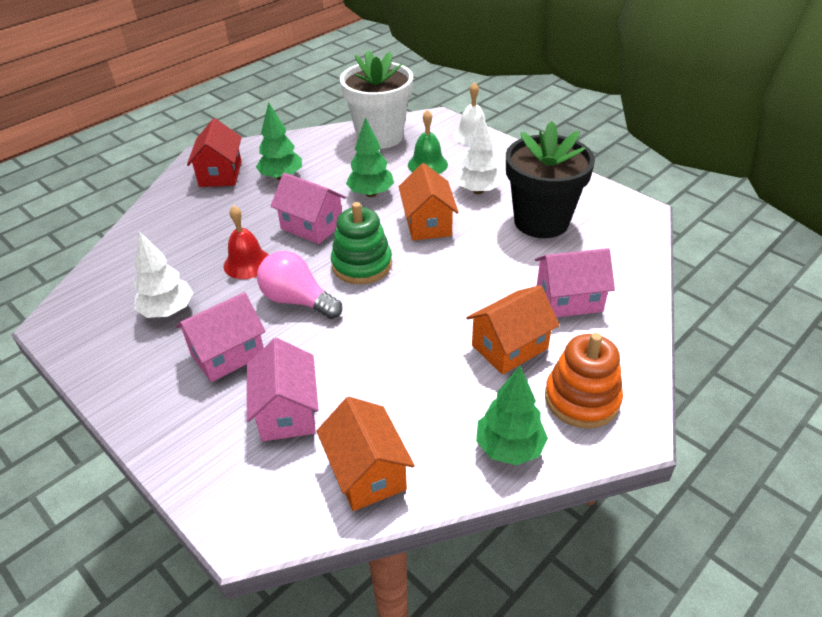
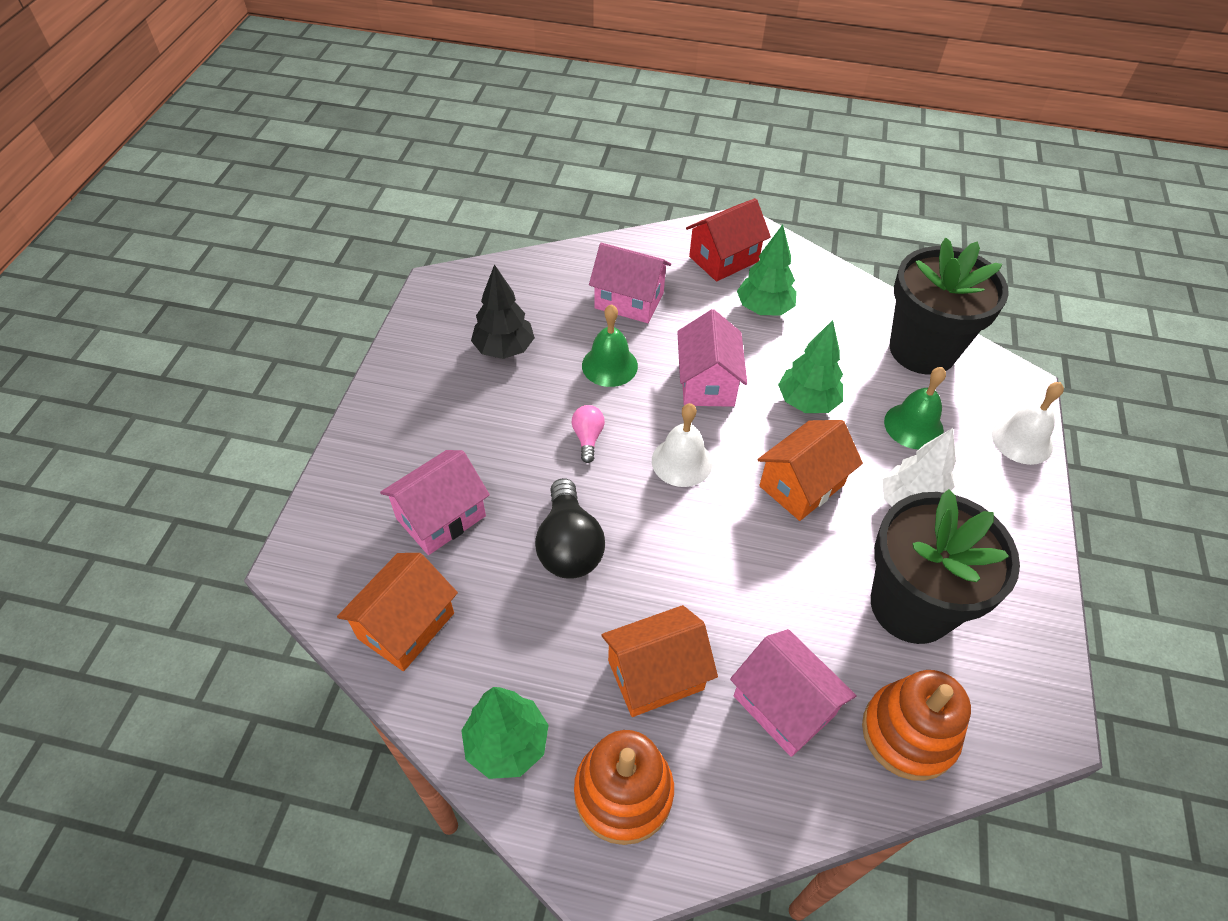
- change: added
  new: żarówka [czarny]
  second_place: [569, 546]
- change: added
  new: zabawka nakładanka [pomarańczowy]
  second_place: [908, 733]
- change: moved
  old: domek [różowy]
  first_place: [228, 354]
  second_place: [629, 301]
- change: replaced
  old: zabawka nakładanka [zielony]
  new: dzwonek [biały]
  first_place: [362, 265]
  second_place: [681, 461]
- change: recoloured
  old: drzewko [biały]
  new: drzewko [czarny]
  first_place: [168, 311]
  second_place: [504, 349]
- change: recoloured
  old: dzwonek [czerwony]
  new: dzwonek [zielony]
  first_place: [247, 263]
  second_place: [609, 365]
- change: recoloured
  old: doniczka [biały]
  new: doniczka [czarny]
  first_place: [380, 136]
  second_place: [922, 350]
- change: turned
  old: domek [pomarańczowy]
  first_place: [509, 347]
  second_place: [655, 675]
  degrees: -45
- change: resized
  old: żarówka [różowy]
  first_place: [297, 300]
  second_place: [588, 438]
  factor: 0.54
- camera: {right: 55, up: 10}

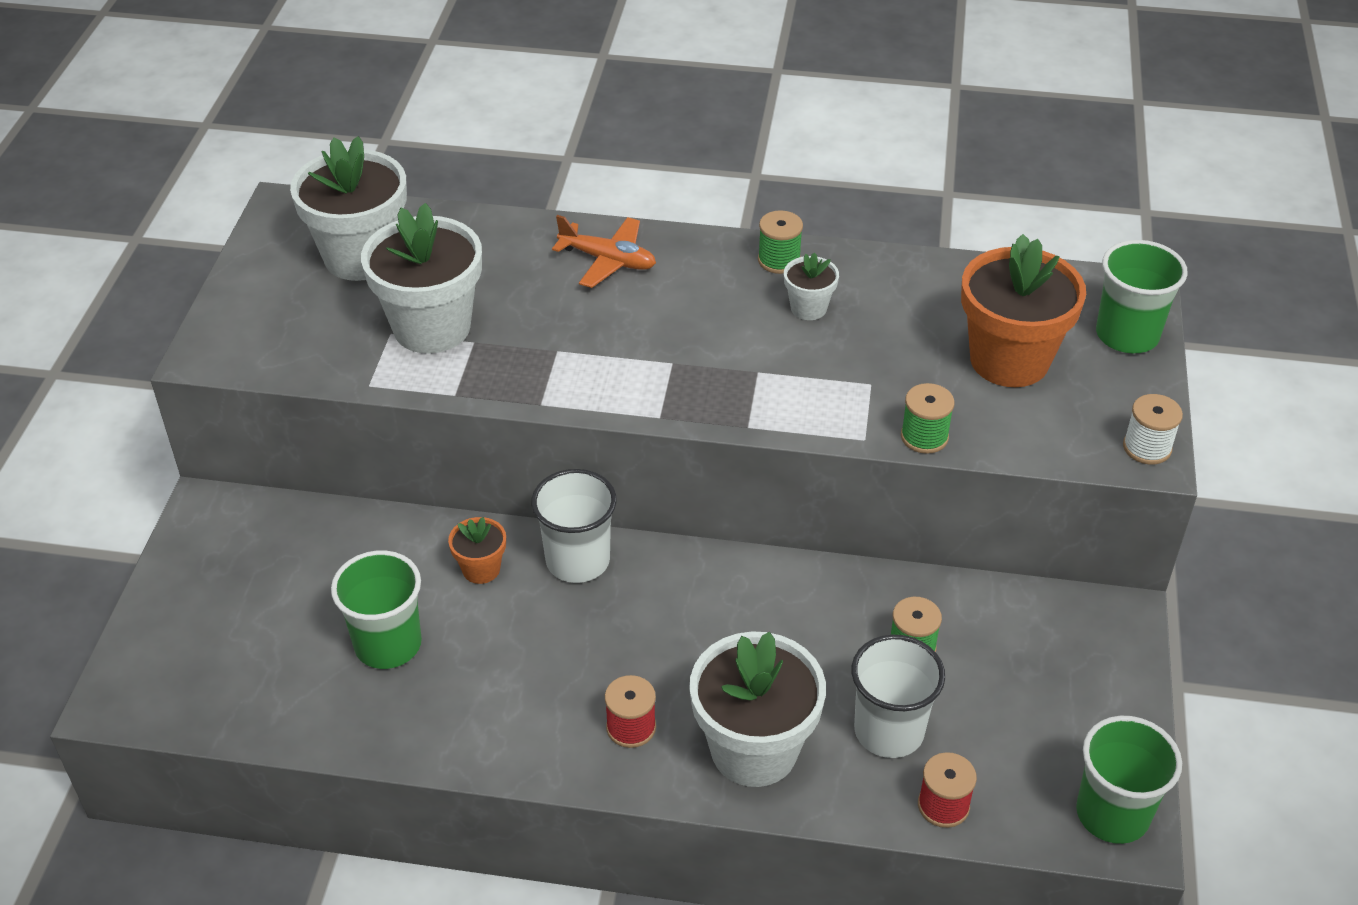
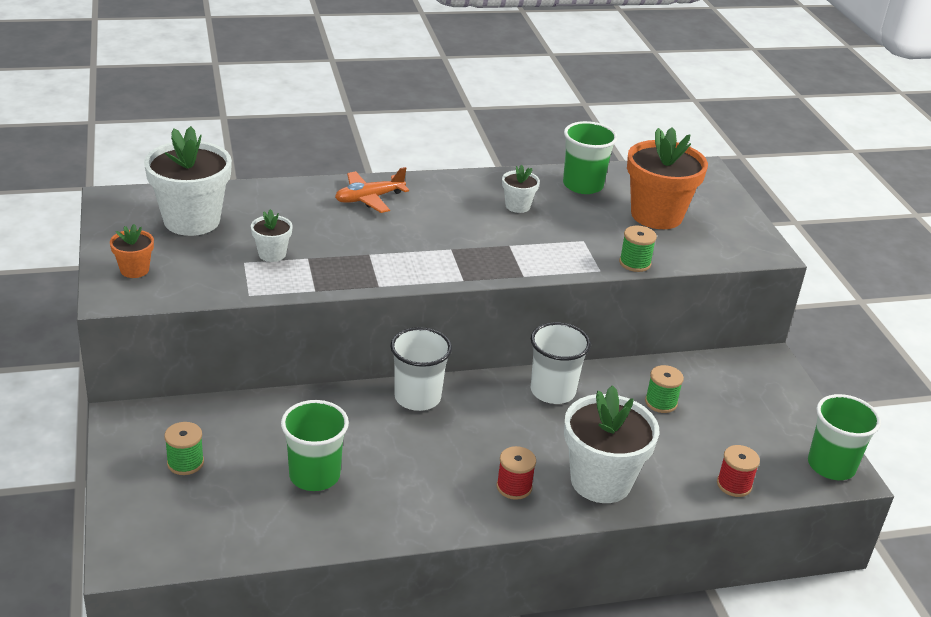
- change: removed
  old: szpulka [biały]
  first_place: [1147, 447]
- change: moved
  old: doniczka [pomarańczowy]
  first_place: [481, 569]
  second_place: [134, 270]
- change: moved
  old: szpulka [zielony]
  first_place: [779, 260]
  second_place: [185, 463]
- change: moved
  old: szklanka [biały]
  first_place: [889, 731]
  second_place: [553, 391]
- change: moved
  old: szklanka [zielony]
  first_place: [1127, 335]
  second_place: [583, 185]
- change: turned
  old: samolot [pomarańczowy]
  first_place: [608, 260]
  second_place: [369, 198]
  degrees: 150
- change: resized
  old: doniczka [biały]
  first_place: [432, 327]
  second_place: [272, 254]
  factor: 0.48
- camera: {right: -25, up: -10}

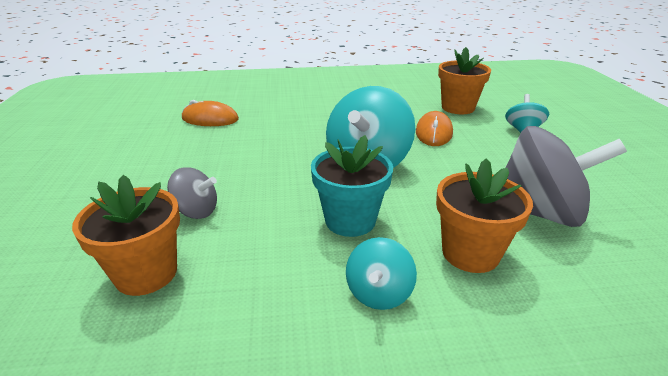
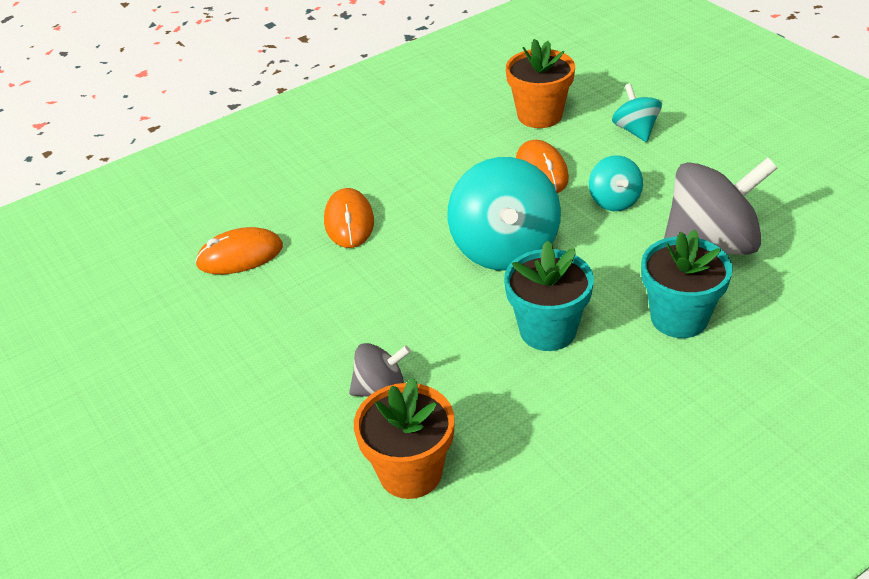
- change: added
  new: myszka [pomarańczowy]
  second_place: [349, 221]
- change: moved
  old: bączek [turkusowy]
  first_place: [379, 293]
  second_place: [614, 201]
- change: recoloured
  old: doniczka [pomarańczowy]
  new: doniczka [turkusowy]
  first_place: [470, 253]
  second_place: [679, 318]
- camera: {right: -25, up: 10}

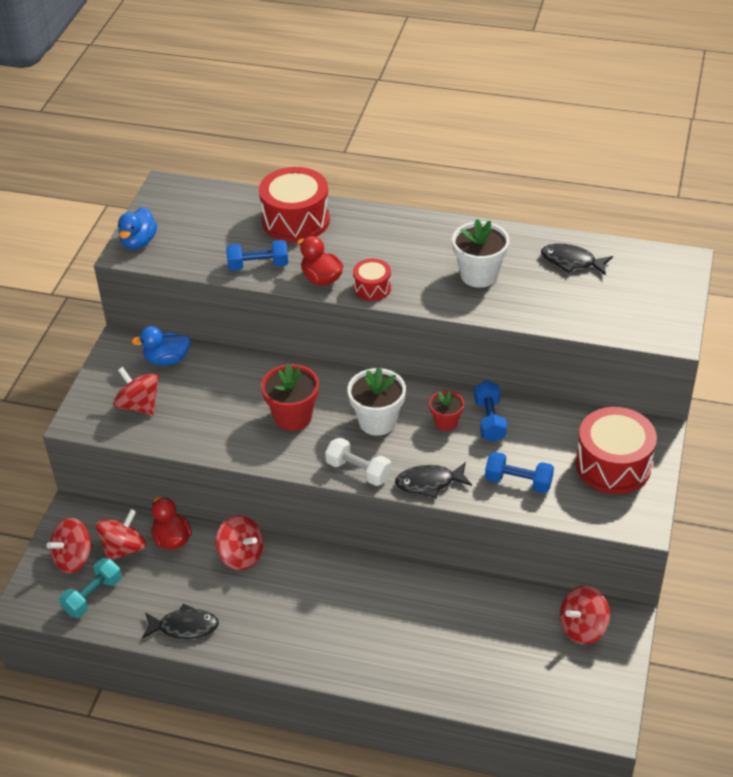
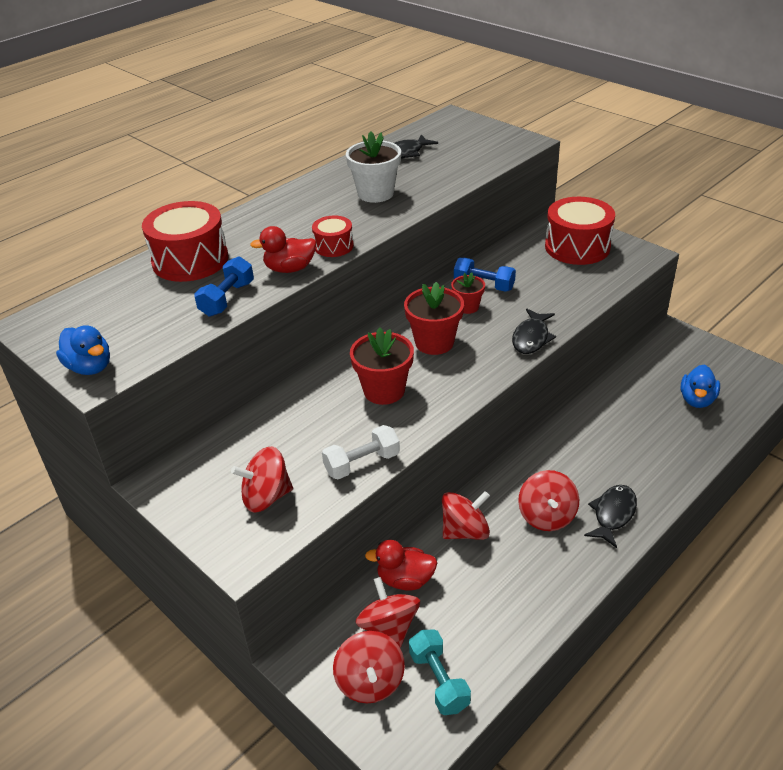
- change: removed
  old: hantel [niebieski]
  first_place: [518, 482]
- change: moved
  old: kaczka [niebieski]
  first_place: [167, 359]
  second_place: [697, 400]
- change: moved
  old: ryba [czarny]
  first_place: [184, 627]
  second_place: [613, 514]
- change: moved
  old: hantel [biały]
  first_place: [358, 471]
  second_place: [362, 463]
- change: moved
  old: bączek [czerwony]
  first_place: [582, 628]
  second_place: [547, 516]
- change: recoloured
  old: doniczka [biały]
  new: doniczka [czerwony]
  first_place: [377, 421]
  second_place: [434, 342]
- camera: {right: -60, up: -5}

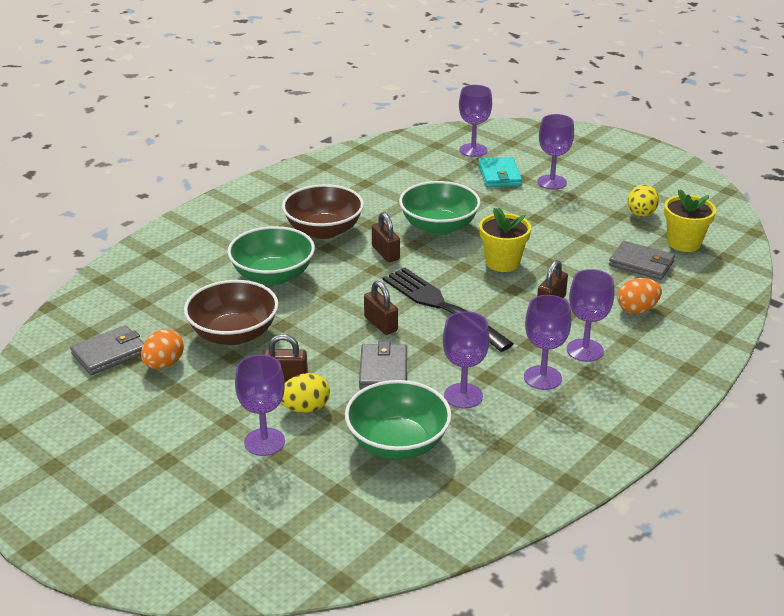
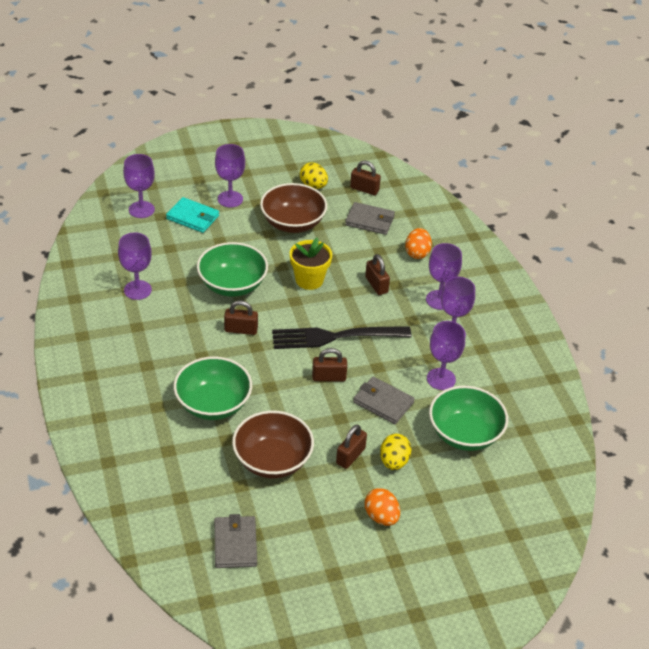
- change: moved
  old: jajko [pomarańczowy]
  first_place: [164, 364]
  second_place: [381, 517]
- change: moved
  old: kielich [fioletowy]
  first_place: [264, 442]
  second_place: [137, 290]
- change: moved
  old: miska [brązowy]
  first_place: [324, 230]
  second_place: [293, 223]
- change: replaced
  old: doniczka [żółty]
  new: kłódka [brązowy]
  first_place: [684, 243]
  second_place: [364, 189]
- change: turned
  old: portfel [szary]
  first_place: [641, 263]
  second_place: [370, 221]
  degrees: 45
- camera: {right: -60, up: 10}

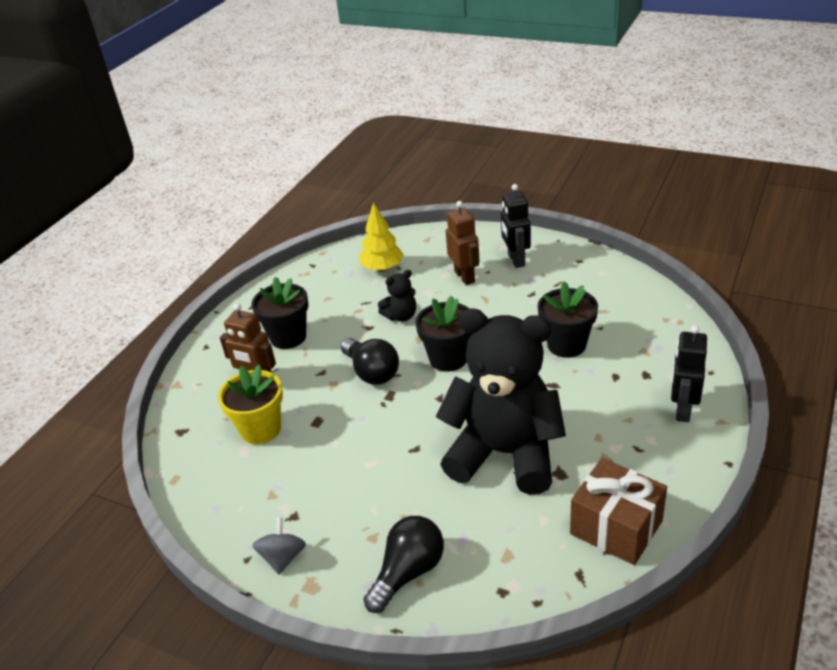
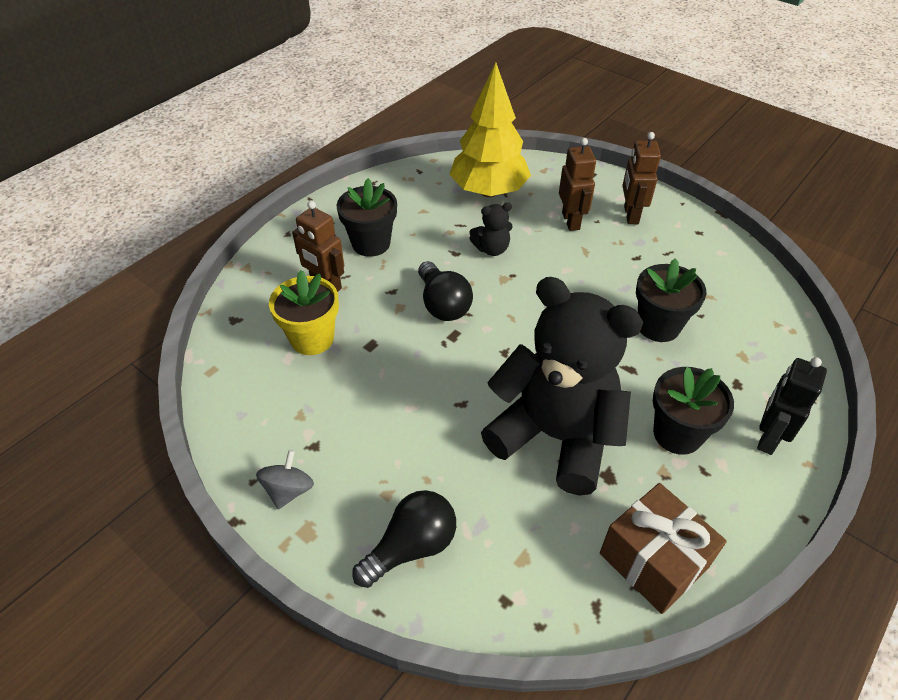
- change: moved
  old: doniczka [czarny]
  first_place: [448, 358]
  second_place: [677, 434]
- change: recoloured
  old: robot [czarny]
  new: robot [brązowy]
  first_place: [516, 260]
  second_place: [630, 215]
- change: resized
  old: drzewko [żółty]
  first_place: [382, 268]
  second_place: [488, 191]
  factor: 1.66
- camera: {right: 10, up: 10}

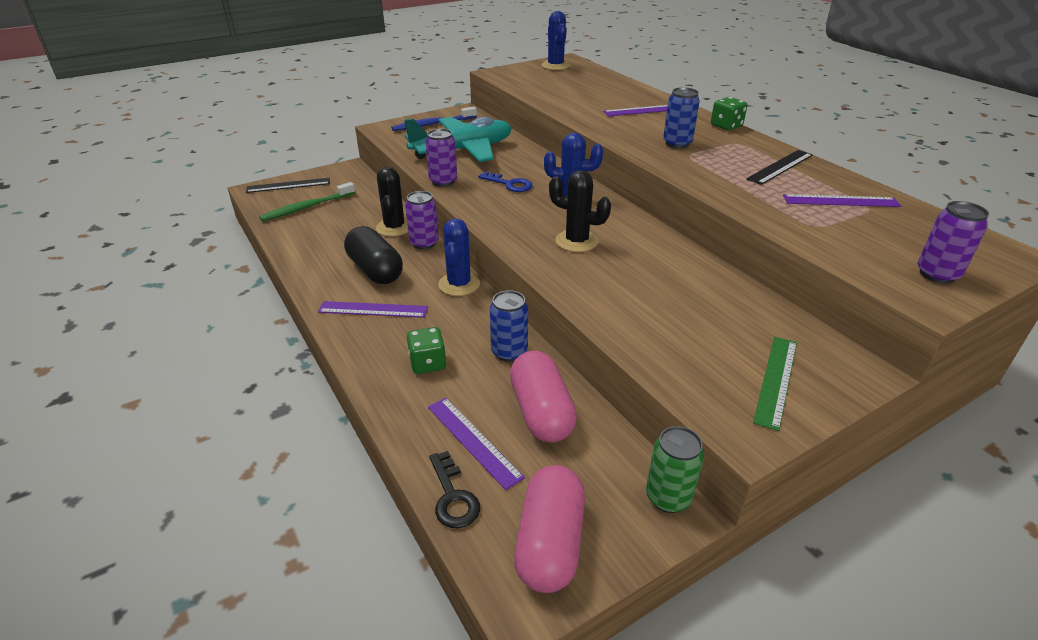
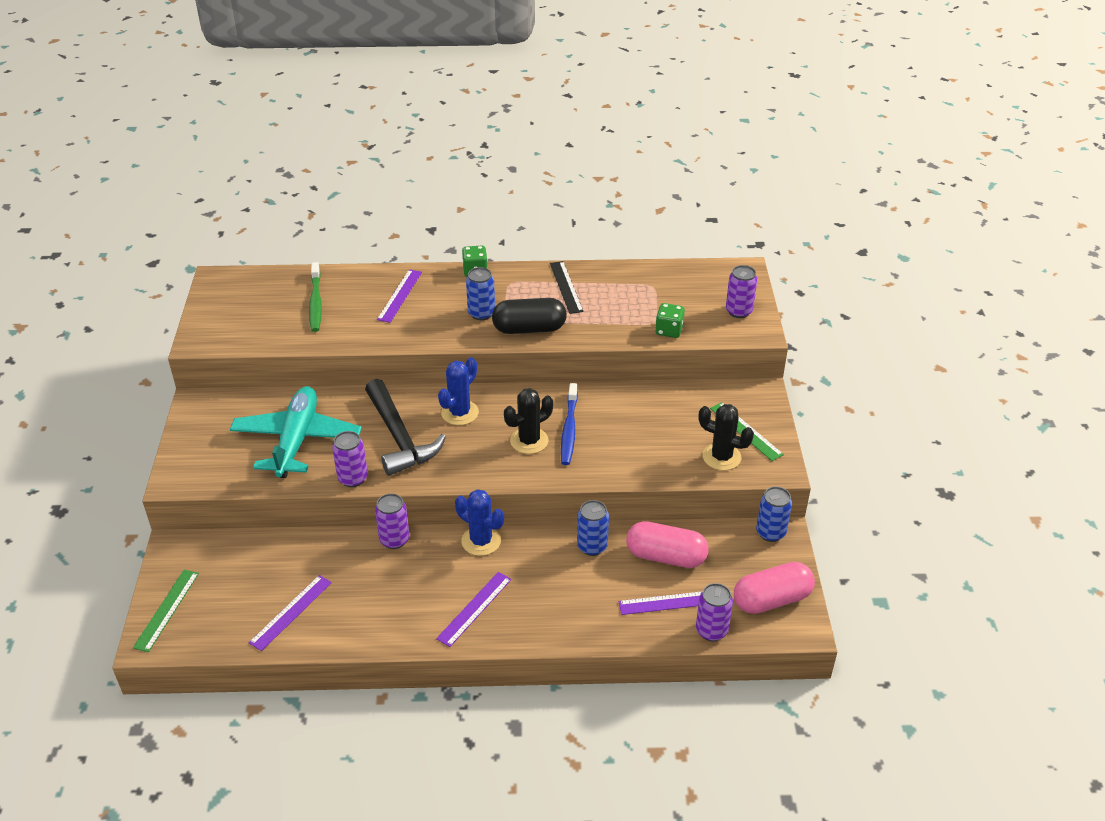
- change: removed
  old: kaktus [niebieski]
  first_place: [555, 66]
- change: moved
  old: szczoteczka do zębów [zielony]
  first_place: [307, 207]
  second_place: [315, 302]
- change: moved
  old: kapsułka [czarny]
  first_place: [375, 270]
  second_place: [529, 329]
- change: moved
  old: kaktus [czarny]
  first_place: [394, 227]
  second_place: [721, 457]
- change: moved
  old: szczoteczka do zębów [niebieski]
  first_place: [433, 124]
  second_place: [569, 429]
- change: moved
  old: kostka do gry [zielony]
  first_place: [428, 363]
  second_place: [669, 330]
- change: moved
  old: linijka [fioletowy]
  first_place: [840, 201]
  second_place: [291, 612]
- change: replaced
  old: klucz [czarny]
  new: puszka [fioletowy]
  first_place: [453, 496]
  second_place: [711, 631]
- change: replaced
  old: klucz [niebieski]
  new: młotek [czarny]
  first_place: [509, 184]
  second_place: [399, 438]
- change: recoloured
  old: linijka [czarny]
  new: linijka [zielony]
  first_place: [288, 185]
  second_place: [167, 610]
- change: recoloured
  old: puszka [zielony]
  new: puszka [niebieski]
  first_place: [668, 497]
  second_place: [770, 533]
- change: turned
  old: kapsułka [różowy]
  first_place: [550, 543]
  second_place: [772, 600]
  degrees: -60
- camera: {right: -60, up: 5}

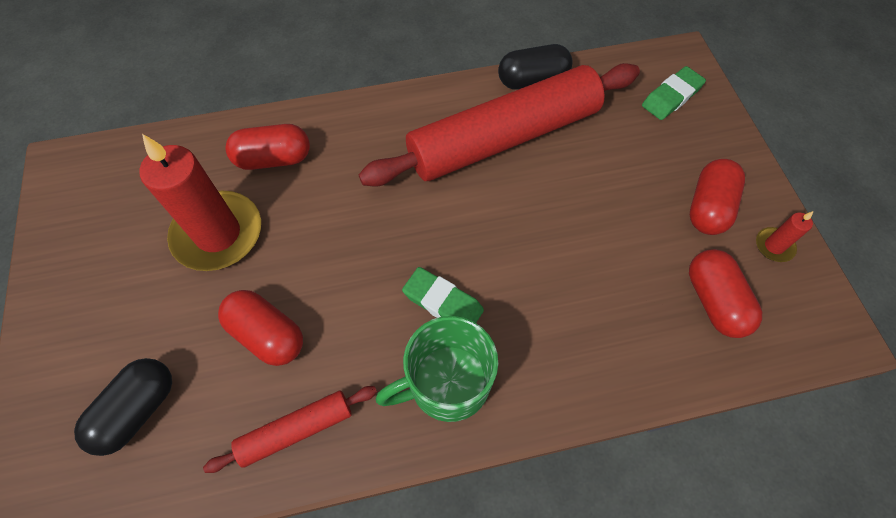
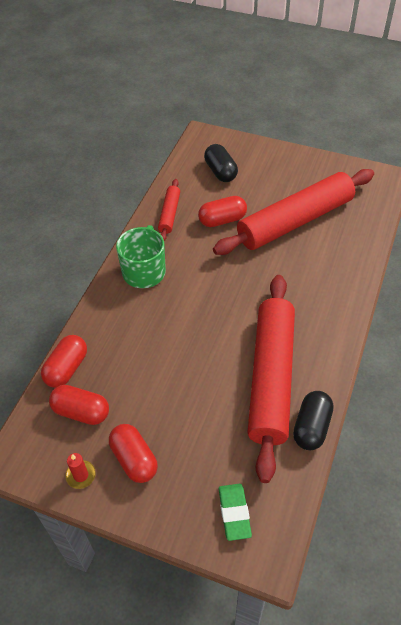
- change: removed
  old: gumka do mazania [zielony]
  first_place: [443, 302]
- change: moved
  old: kapsułka [czerwony]
  first_place: [273, 159]
  second_place: [67, 368]
- change: replaced
  old: świeca [czerwony]
  new: wałek do ciasta [czerwony]
  first_place: [218, 234]
  second_place: [295, 221]
- camera: {right: 125, up: -10}

